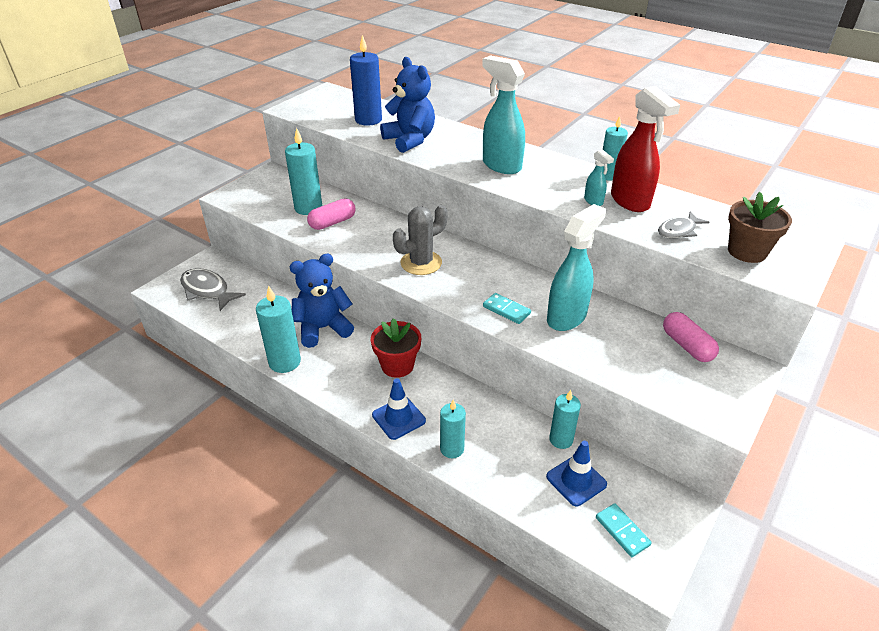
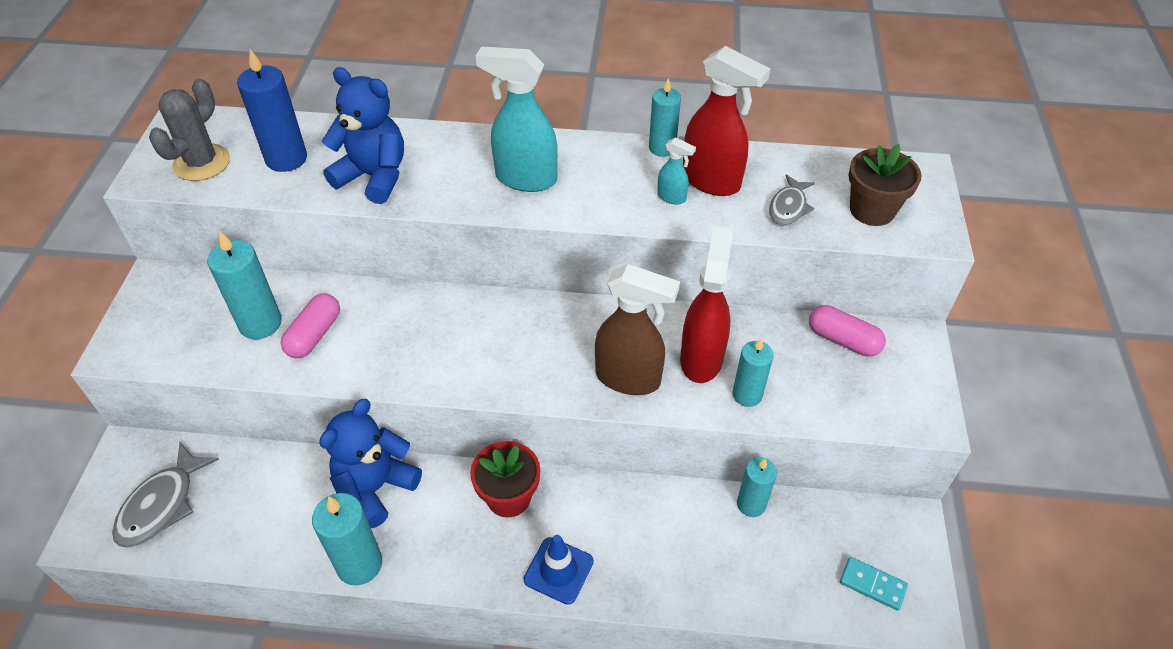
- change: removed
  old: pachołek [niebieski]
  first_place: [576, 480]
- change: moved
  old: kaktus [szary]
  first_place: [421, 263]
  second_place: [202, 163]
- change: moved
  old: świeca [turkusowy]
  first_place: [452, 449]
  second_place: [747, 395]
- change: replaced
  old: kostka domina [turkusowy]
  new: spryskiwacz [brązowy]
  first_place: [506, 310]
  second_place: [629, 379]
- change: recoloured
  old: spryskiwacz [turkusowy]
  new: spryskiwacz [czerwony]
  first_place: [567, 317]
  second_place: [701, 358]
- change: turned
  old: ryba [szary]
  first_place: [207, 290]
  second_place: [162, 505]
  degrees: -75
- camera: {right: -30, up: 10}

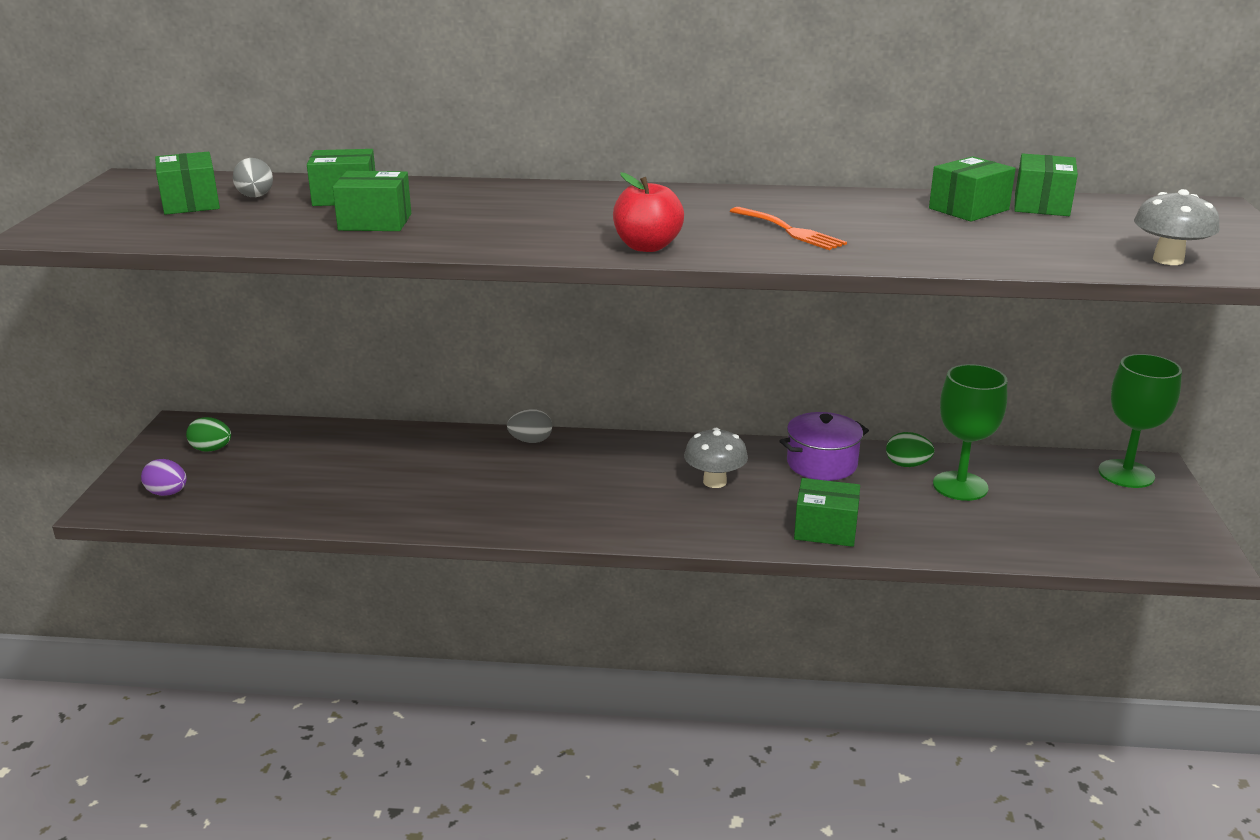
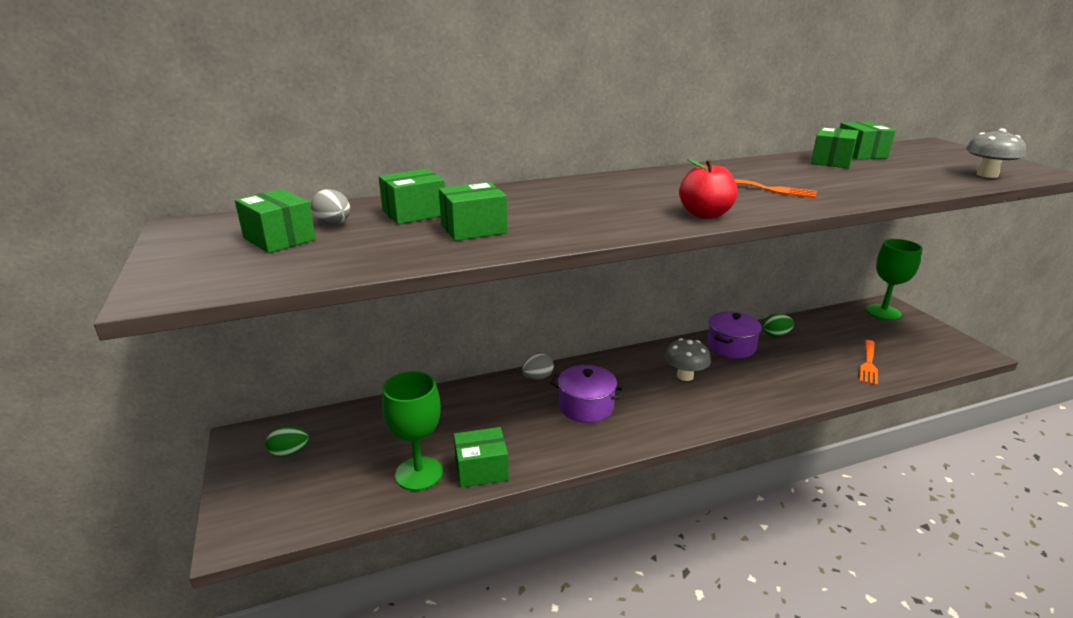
- change: removed
  old: jajko [fioletowy]
  first_place: [167, 493]
- change: added
  new: garnek [fioletowy]
  second_place: [586, 406]
- change: added
  new: widelec [pomarańczowy]
  second_place: [868, 364]
- change: moved
  old: pudełko [zielony]
  first_place: [825, 529]
  second_place: [481, 469]
- change: moved
  old: kielich [zielony]
  first_place: [960, 486]
  second_place: [419, 473]
- camera: {right: -25, up: 0}

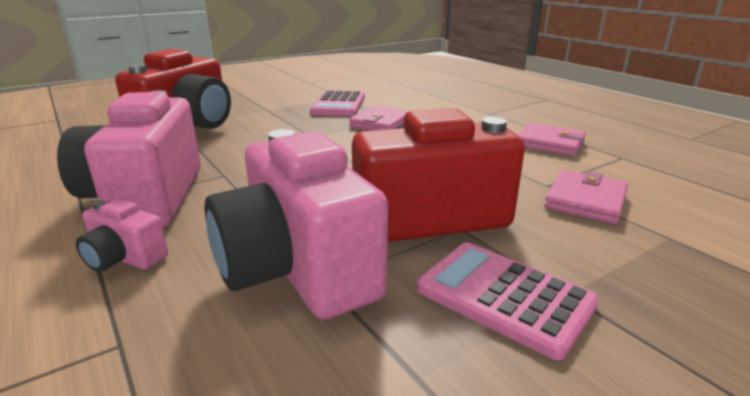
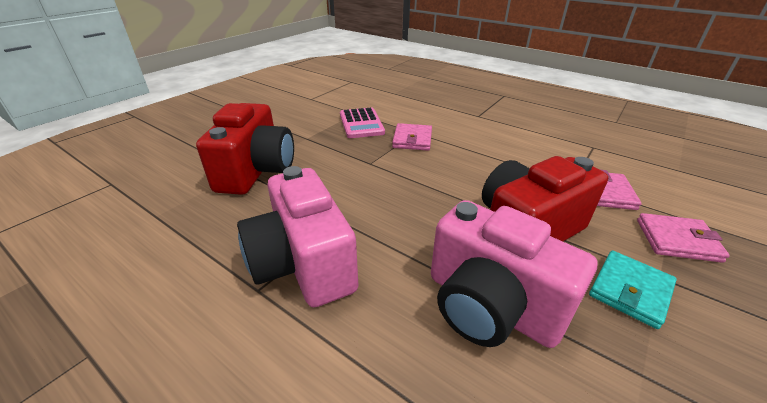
- change: removed
  old: aparat fotograficzny [różowy]
  first_place: [124, 258]
- change: moved
  old: portfel [różowy]
  first_place: [549, 143]
  second_place: [677, 240]
- change: replaced
  old: kalkulator [różowy]
  new: portfel [turkusowy]
  first_place: [504, 297]
  second_place: [630, 290]
- camera: {right: -20, up: 10}

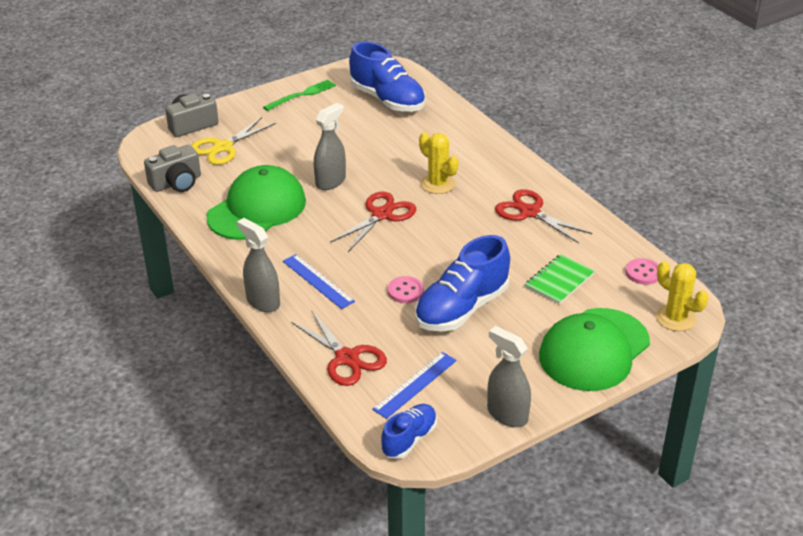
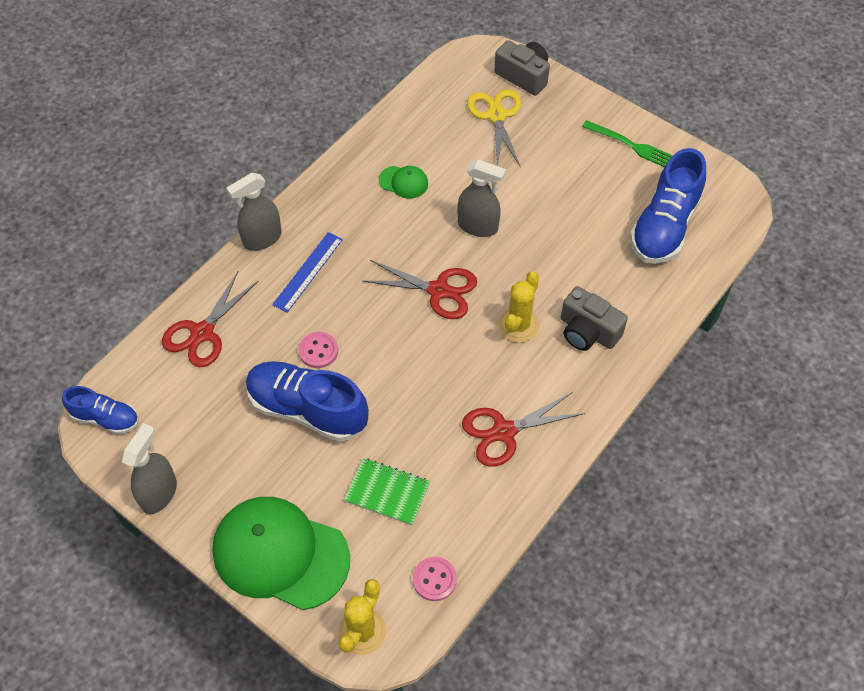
- change: removed
  old: linijka [niebieski]
  first_place: [415, 384]
- change: moved
  old: aparat fotograficzny [szary]
  first_place: [176, 183]
  second_place: [588, 331]
- change: turned
  old: nożyczki [żółty]
  first_place: [223, 147]
  second_place: [496, 116]
  degrees: 60
- change: turned
  old: spryskiwacz [szary]
  first_place: [263, 302]
  second_place: [262, 239]
  degrees: -150
- change: turned
  old: nożyczki [czerwony]
  first_place: [530, 212]
  second_place: [504, 432]
  degrees: -135
- change: resized
  old: czapka [zielony]
  first_place: [257, 209]
  second_place: [403, 182]
  factor: 0.43
- camera: {right: 70, up: 20}

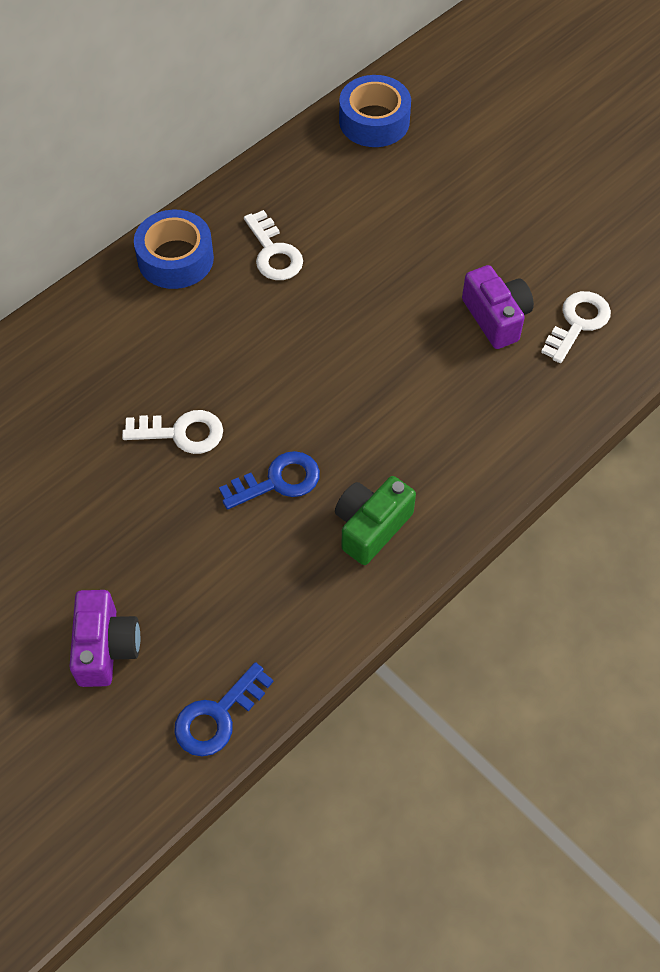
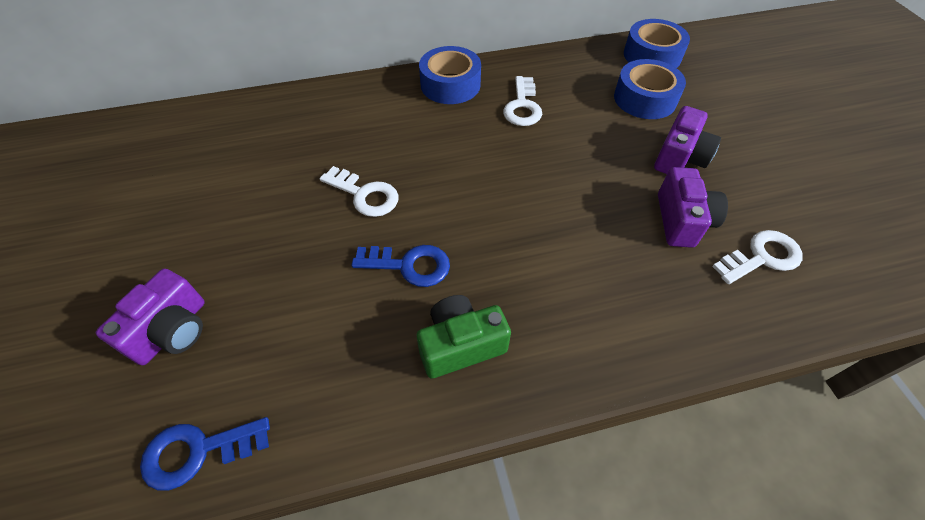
- change: added
  new: taśma klejąca [niebieski]
  second_place: [645, 99]
- change: added
  new: aparat fotograficzny [fioletowy]
  second_place: [680, 157]
- camera: {right: 30, up: -5}

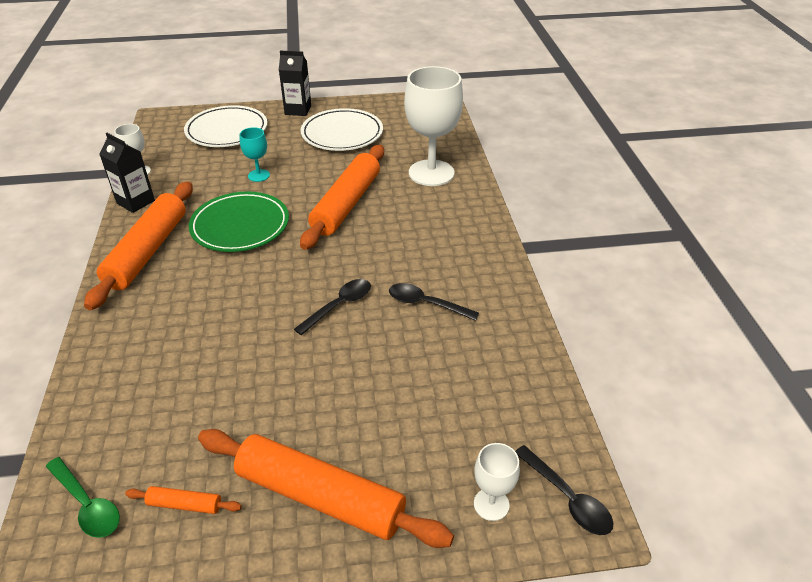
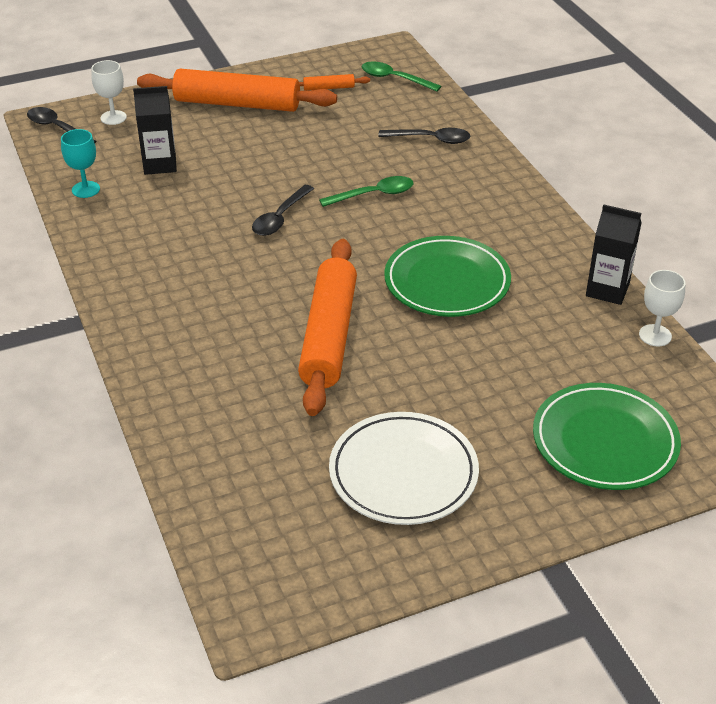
- change: removed
  old: wałek do ciasta [pomarańczowy]
  first_place: [147, 251]
- change: removed
  old: kielich [biały]
  first_place: [431, 173]
- change: added
  new: łyżka [zielony]
  second_place: [373, 195]
- change: moved
  old: kielich [turkusowy]
  first_place: [259, 175]
  second_place: [86, 189]
- change: moved
  old: karton mleka [czarny]
  first_place: [298, 110]
  second_place: [160, 164]
- change: moved
  old: łyżka [czarny]
  first_place: [426, 304]
  second_place: [430, 139]
- change: recoloured
  old: talerz [biały]
  new: talerz [zielony]
  first_place: [227, 131]
  second_place: [604, 441]
- camera: {right: 165, up: 0}

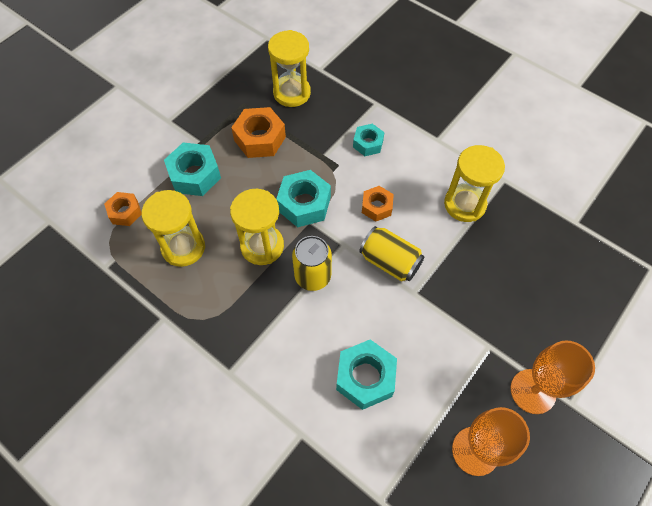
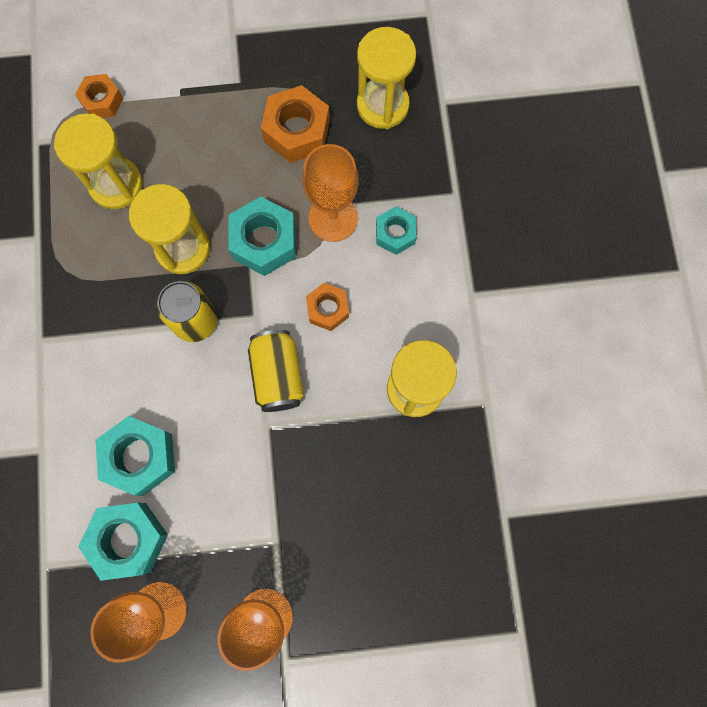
- change: added
  new: kielich [pomarańczowy]
  second_place: [333, 218]
- change: moved
  old: nakrętka [turkusowy]
  first_place: [195, 175]
  second_place: [128, 540]
- camera: {right: 45, up: 15}

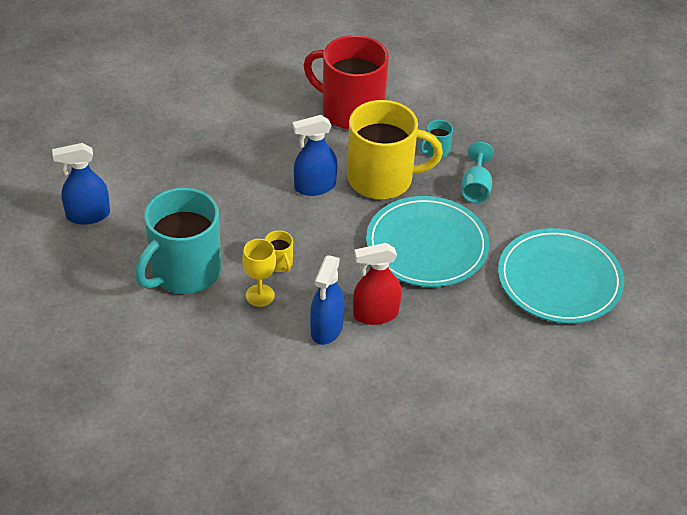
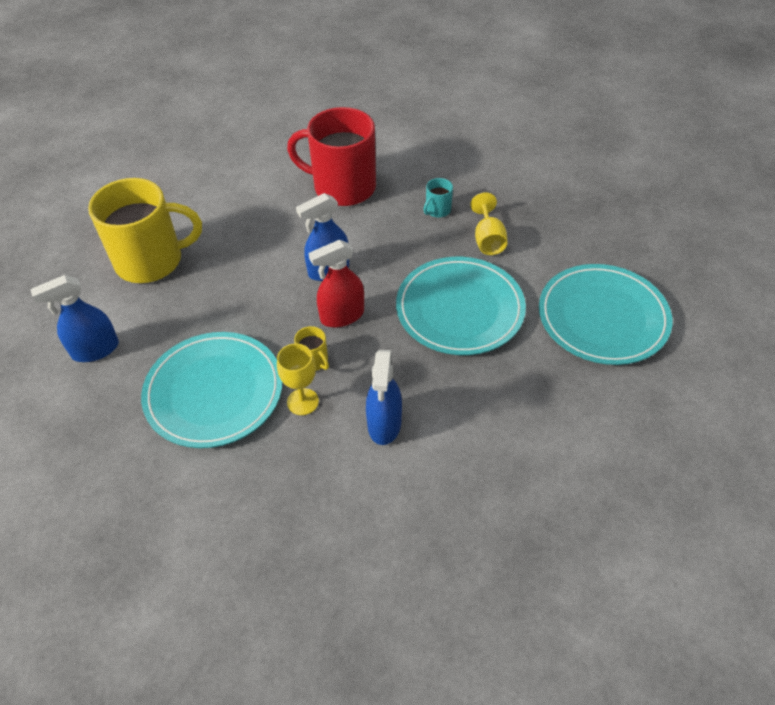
- change: moved
  old: kubek [żółty]
  first_place: [382, 179]
  second_place: [151, 261]
- change: moved
  old: spryskiwacz [czerwony]
  first_place: [375, 314]
  second_place: [342, 316]
- change: replaced
  old: kubek [turkusowy]
  new: talerz [turkusowy]
  first_place: [184, 271]
  second_place: [214, 392]
- change: recoloured
  old: kielich [turkusowy]
  new: kielich [żółty]
  first_place: [476, 188]
  second_place: [488, 239]
- camera: {right: -10, up: 5}

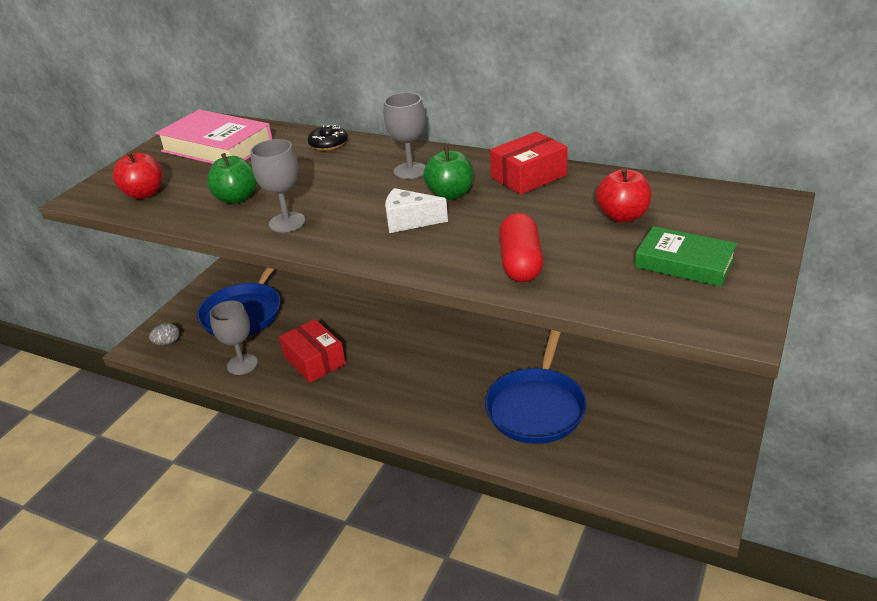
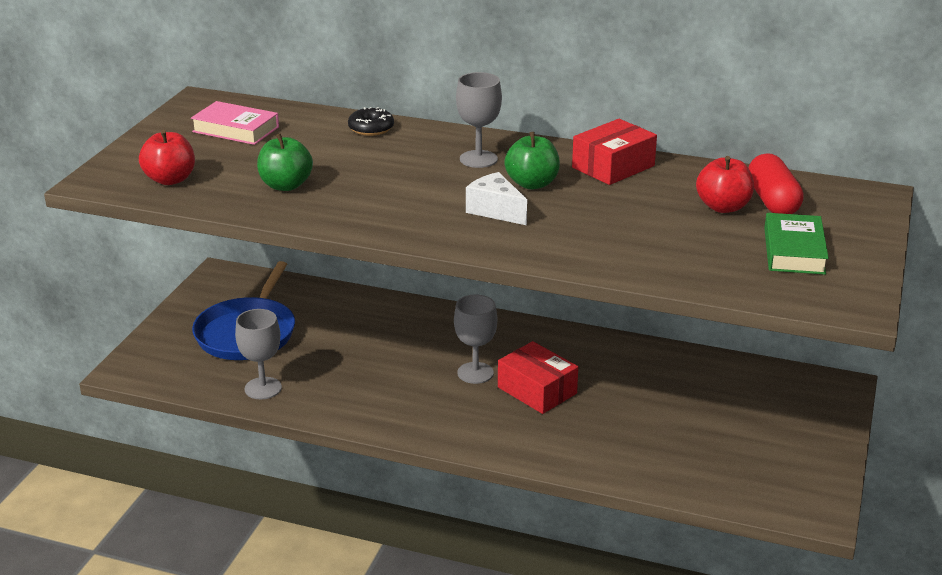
- change: removed
  old: jajko [szary]
  first_place: [167, 343]
- change: removed
  old: patelnia [niebieski]
  first_place: [536, 407]
- change: moved
  old: kielich [szary]
  first_place: [287, 222]
  second_place: [475, 373]
- change: moved
  old: pudełko [czerwony]
  first_place: [314, 360]
  second_place: [537, 390]
- change: moved
  old: kapsułka [czerwony]
  first_place: [521, 263]
  second_place: [772, 201]
- change: turned
  old: ser [biały]
  first_place: [409, 221]
  second_place: [495, 211]
  degrees: 45
- change: turned
  old: książka [zielony]
  first_place: [684, 263]
  second_place: [794, 251]
  degrees: 75
- change: resized
  old: książka [różowy]
  first_place: [217, 147]
  second_place: [236, 129]
  factor: 0.64
- camera: {right: -10, up: -5}

